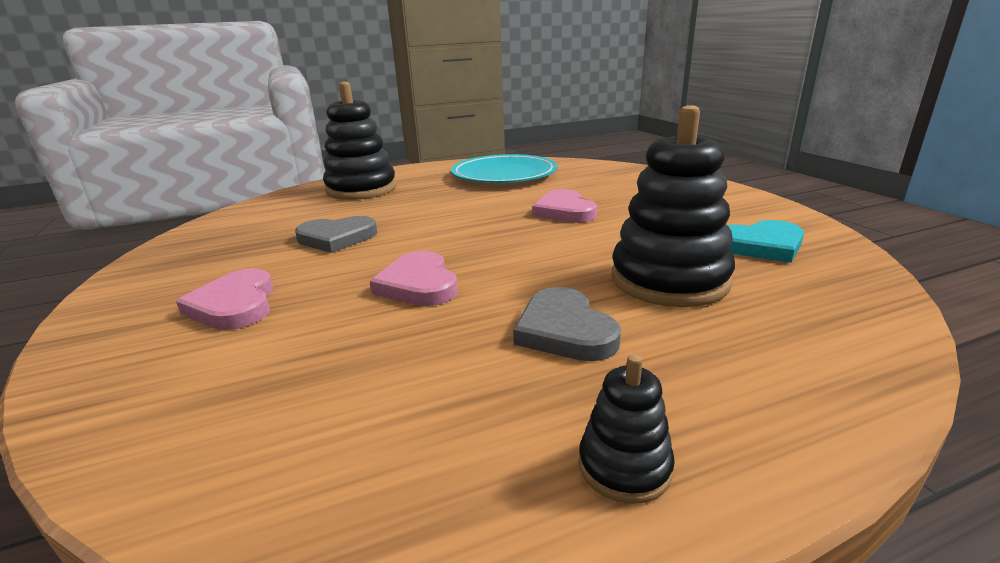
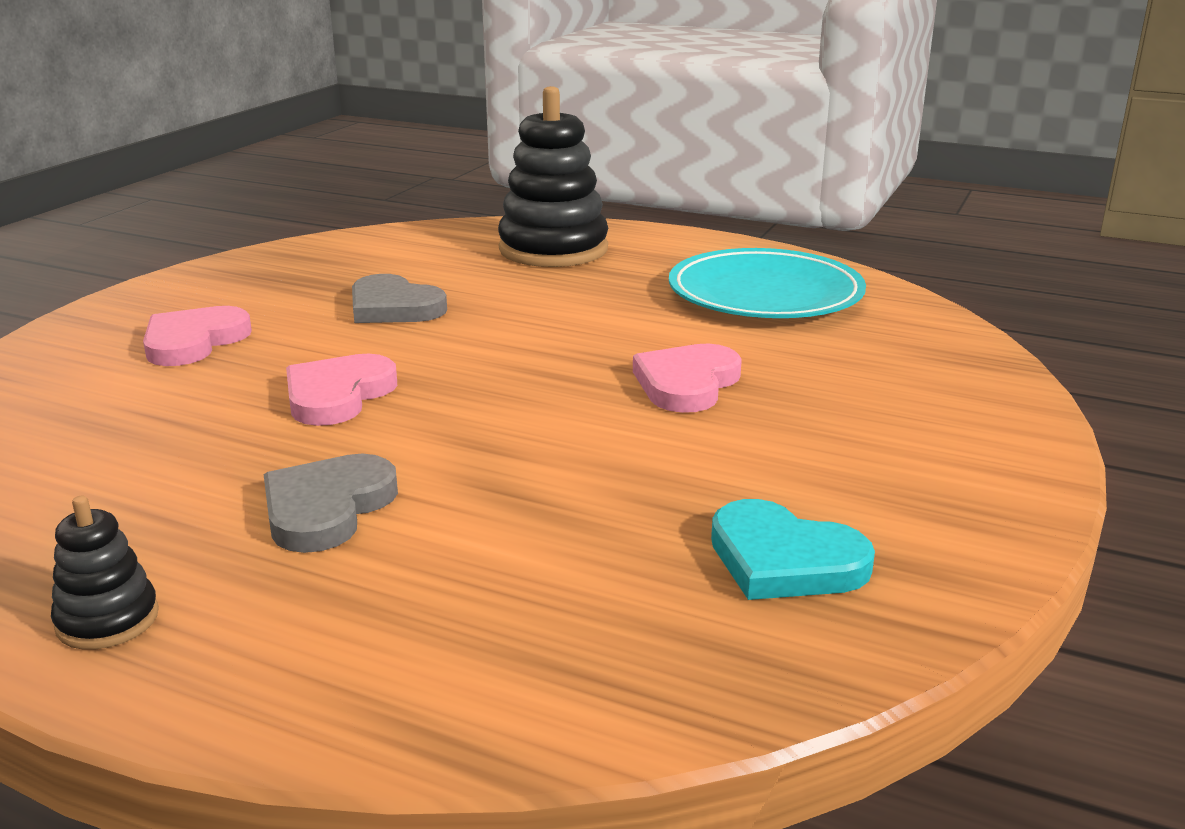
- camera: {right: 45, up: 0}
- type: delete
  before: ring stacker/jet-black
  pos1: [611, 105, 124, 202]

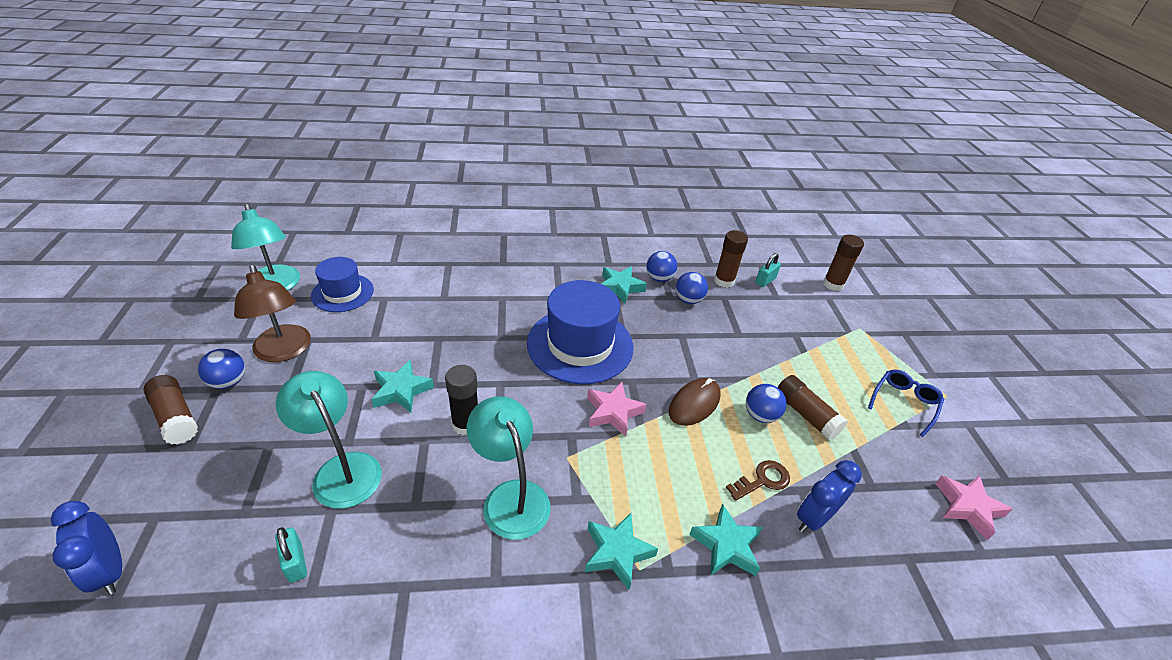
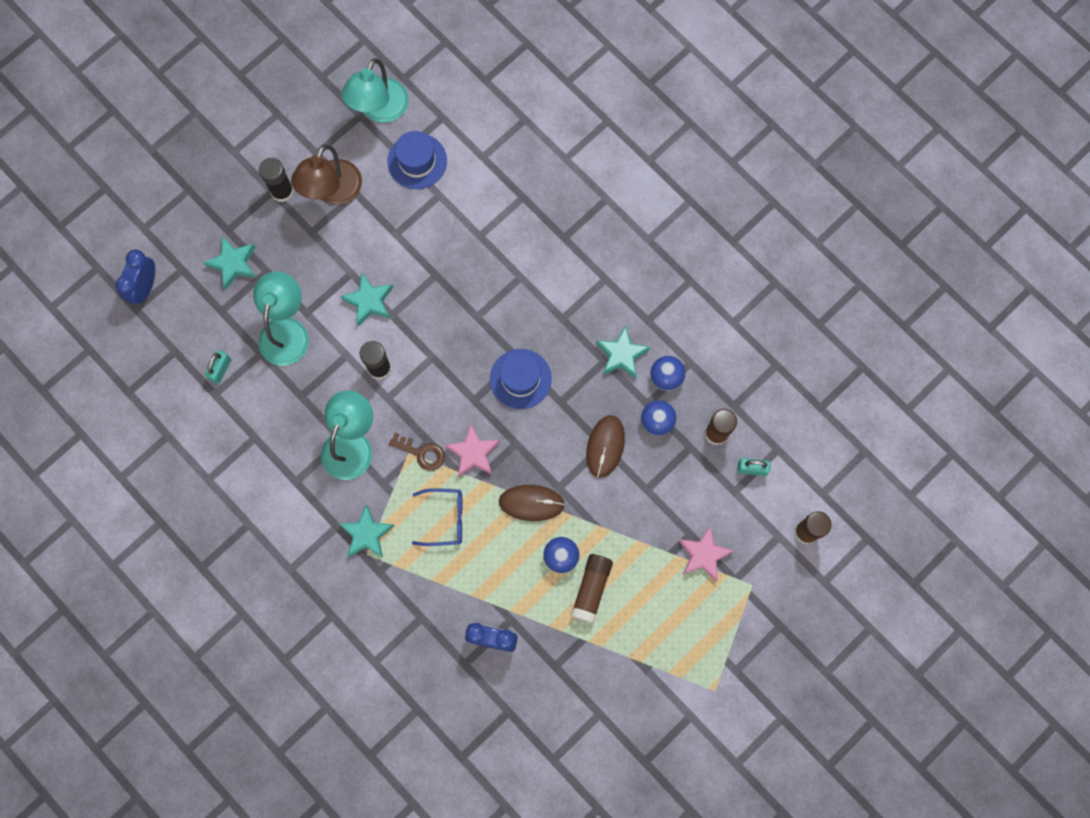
- camera: {right: 55, up: 35}
- type: delete
  before: glue/brown
  pos1: [143, 375, 55, 70]
- type: insert
  after: PC mouse/brown
  pos2: [586, 415, 39, 63]
- type: move
  before: five-pointed star/teal
  pos1: [689, 504, 74, 72]
  pos2: [203, 237, 53, 52]
- type: move
  before: key/brown
  pos1: [726, 460, 64, 41]
  pos2: [389, 433, 56, 38]
- type: move
  before: eyeglasses/royal blue
  pos1: [868, 370, 76, 67]
  pos2: [412, 488, 50, 58]
- type: move
  before: five-pointed star/pink
  pos1: [935, 475, 78, 65]
  pos2: [679, 525, 54, 56]
- type: replace
  before: sphere/royal blue
  after: glue/jet-black
  pos1: [198, 349, 47, 40]
  pos2: [259, 158, 35, 44]
- type: resize
  before: hat/royal blue
  pos1: [527, 280, 106, 104]
  pos2: [490, 349, 62, 60]
  scale: 0.59

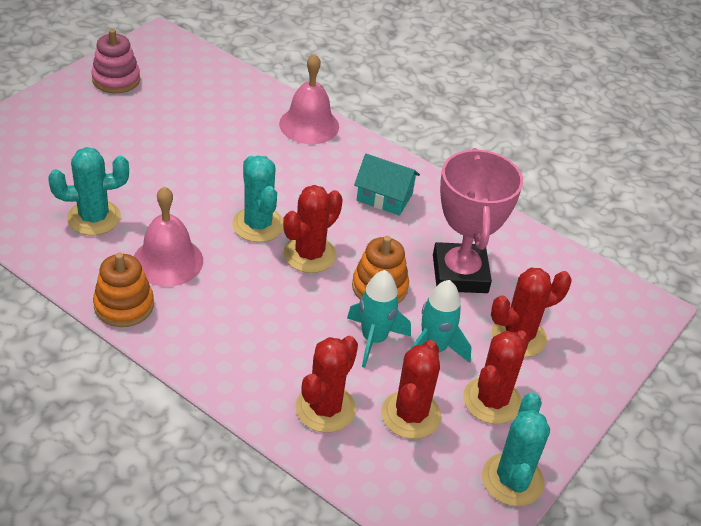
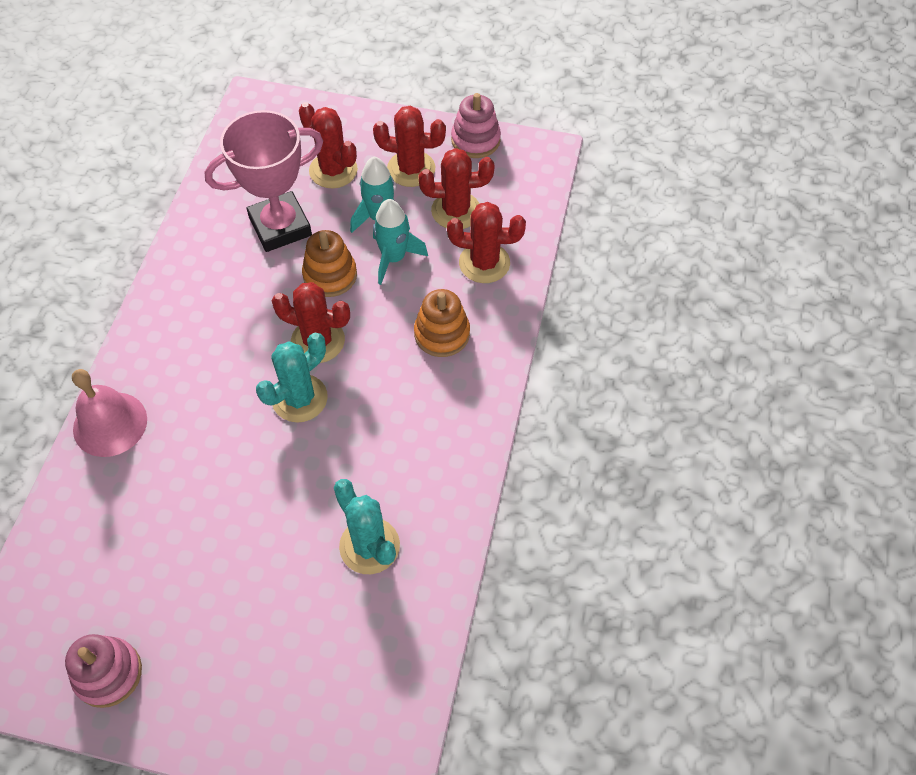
- camera: {right: -110, up: 15}
- type: delete
  before: school bell/pink
  pos1: [134, 186, 69, 101]
- type: delete
  before: cottage/teal
  pos1: [354, 154, 66, 62]
- type: move
  before: ring stacker/bright orange
  pos1: [93, 253, 61, 74]
  pos2: [414, 289, 56, 68]
- type: replace
  before: cactus/teal
  after: ring stacker/pink
  pos1: [482, 392, 68, 115]
  pos2: [451, 93, 50, 65]

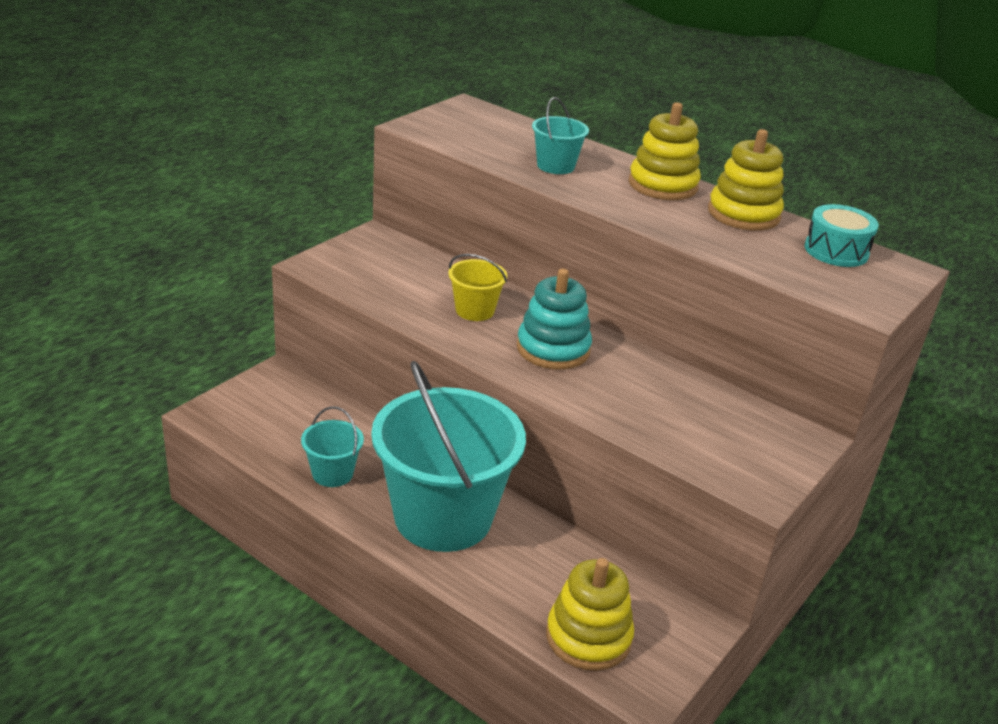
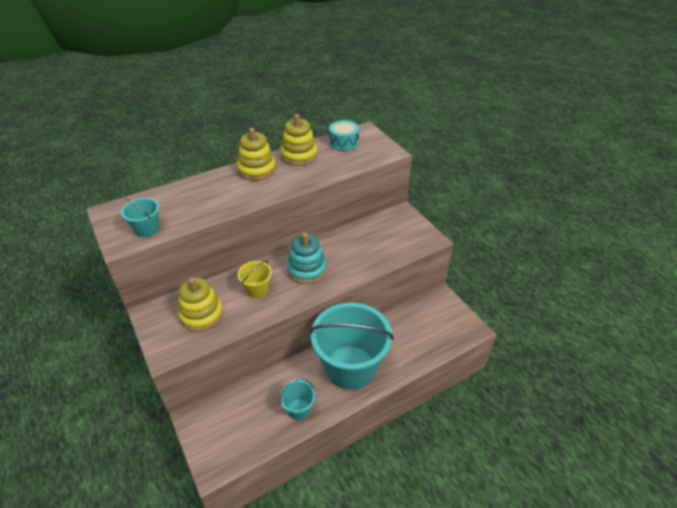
- camera: {right: -65, up: 10}
- type: move
  before: bucket/teal
  pos1: [532, 97, 57, 77]
  pos2: [121, 196, 39, 41]
- type: move
  before: ring stacker/bright yellow
  pos1: [546, 558, 88, 113]
  pos2: [178, 278, 45, 54]

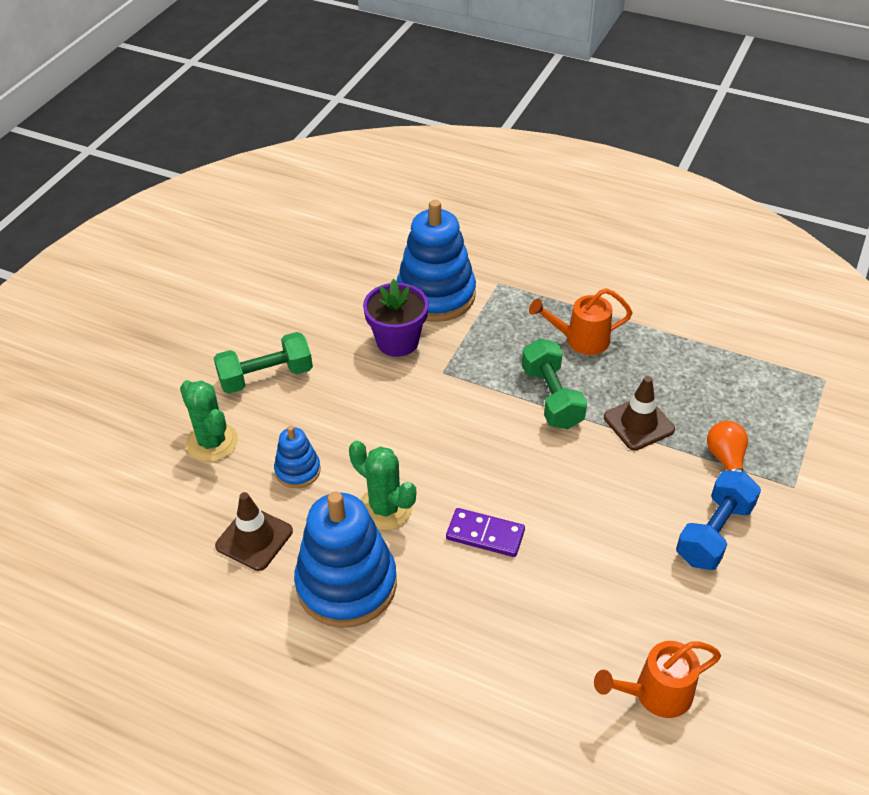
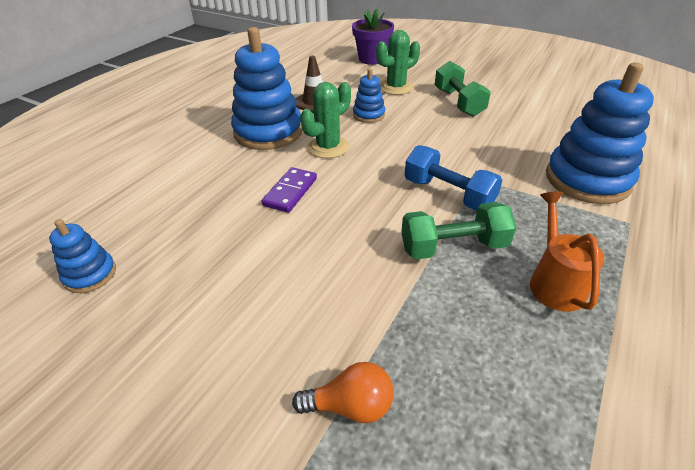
- camera: {right: 95, up: -5}
- type: delete
  before: traffic cone/brown
  pos1: [604, 376, 71, 74]
- type: move
  before: potted plant/royal purple
  pos1: [363, 279, 66, 78]
  pos2: [352, 9, 42, 56]
- type: move
  before: hand weight/royal blue
  pos1: [676, 471, 85, 99]
  pos2: [405, 145, 97, 66]
- type: replace
  before: watering pot/bright orange
  after: ring stacker/royal blue
  pos1: [594, 641, 127, 77]
  pos2: [49, 219, 67, 74]

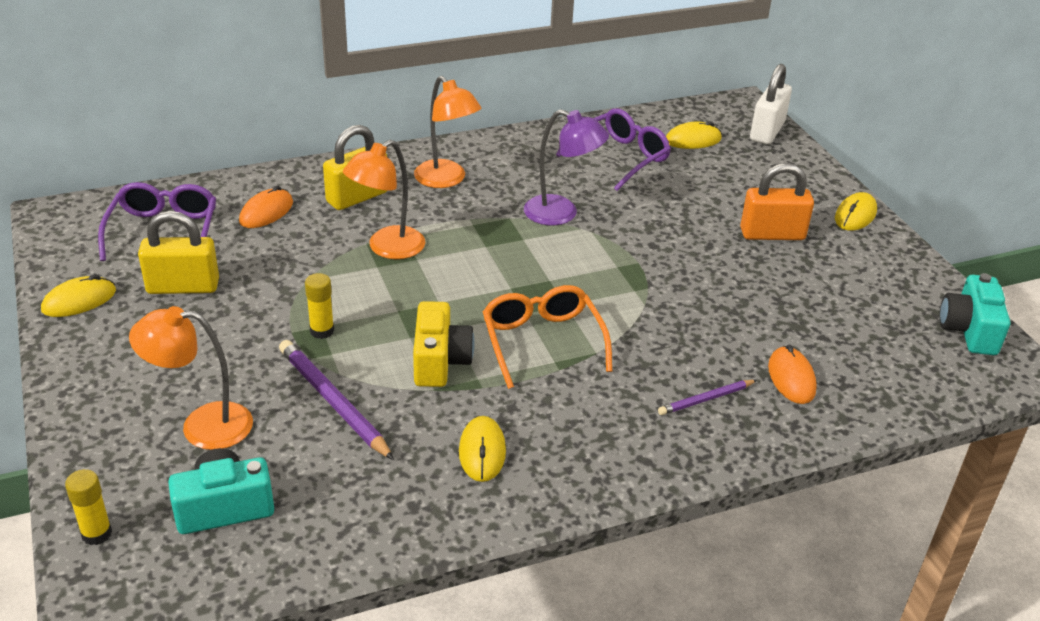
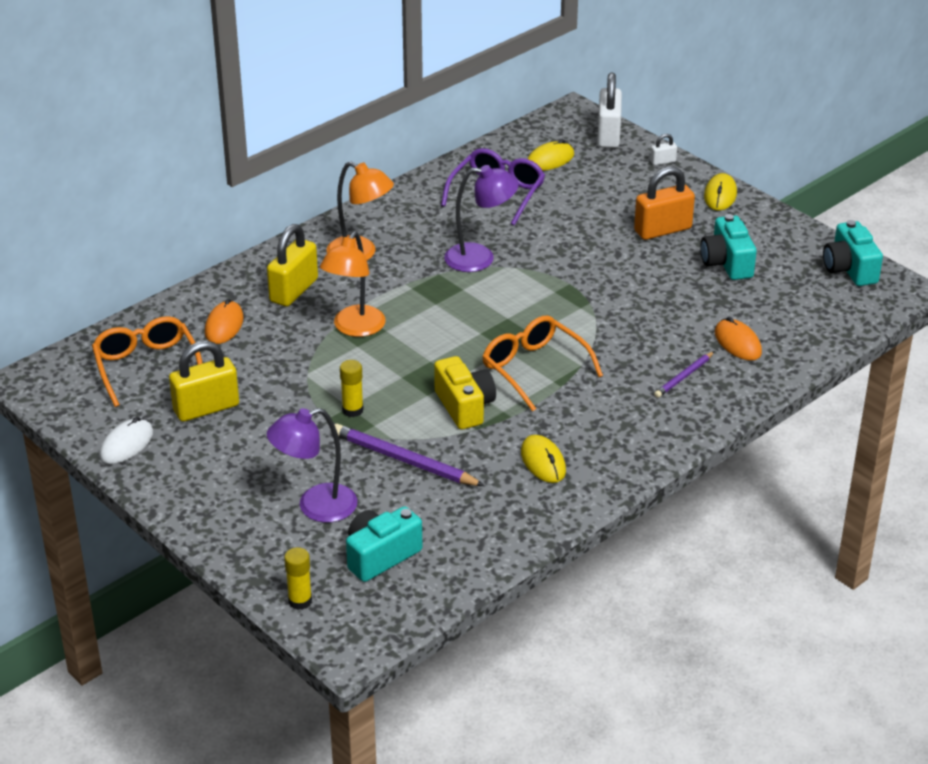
- camera: {right: -20, up: 0}
- type: insert
  after: padlock/pure white
  pos2: [650, 134, 27, 31]
- type: insert
  after: compact camera/teal
  pos2: [700, 214, 57, 66]
- type: recolor
  before: PC mouse/bright yellow
  after: PC mouse/pure white
  pos1: [41, 274, 75, 43]
  pos2: [100, 417, 53, 47]
- type: recolor
  before: eyeglasses/royal purple
  after: eyeglasses/bright orange
  pos1: [98, 182, 118, 79]
  pos2: [92, 316, 111, 91]
- type: recolor
  before: reading lamp/bright orange
  after: reading lamp/royal purple
  pos1: [129, 306, 124, 144]
  pos2: [267, 408, 90, 115]

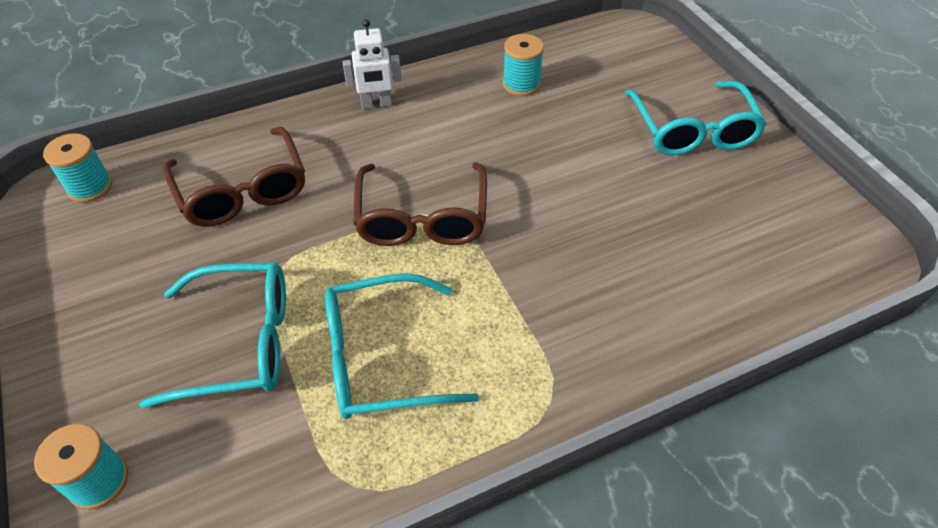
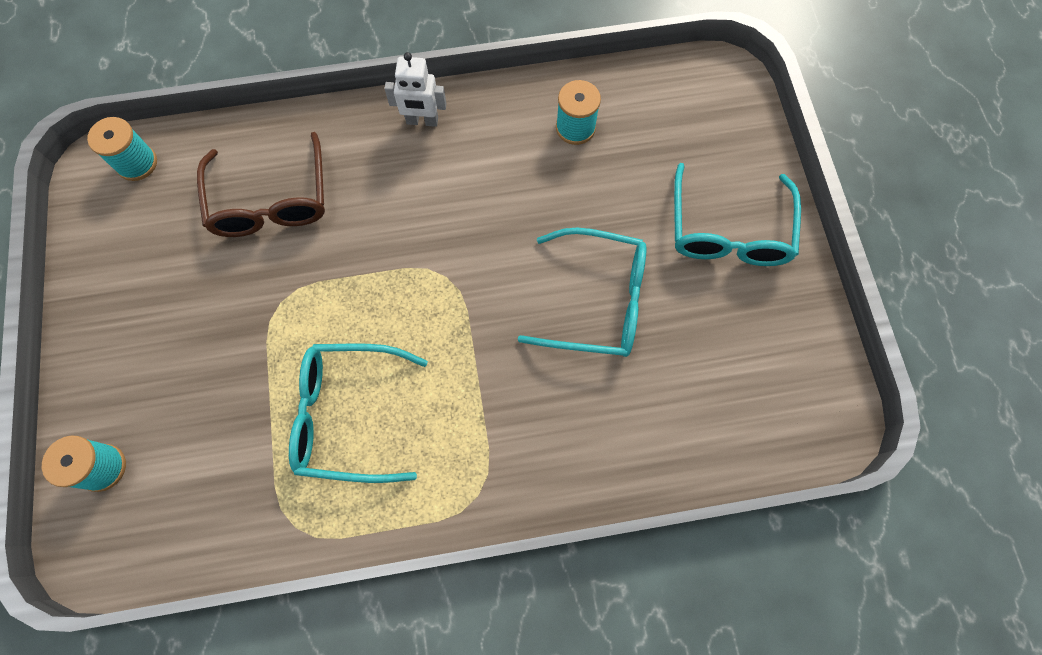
- camera: {right: 15, up: 20}
- type: delete
  before: eyeglasses/brown
  pos1: [353, 162, 134, 84]
- type: move
  before: eyeglasses/teal
  pos1: [140, 263, 146, 146]
  pos2: [518, 227, 129, 130]

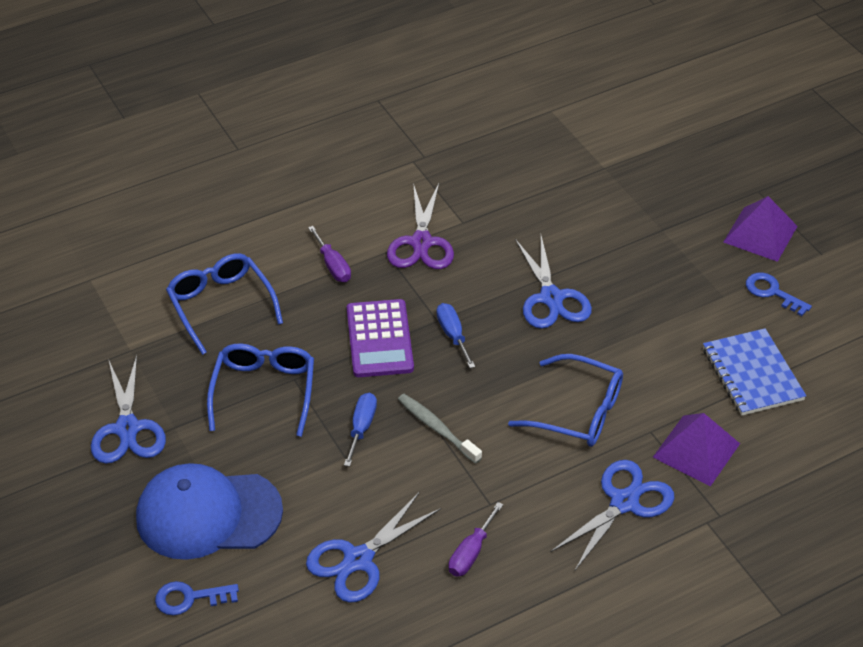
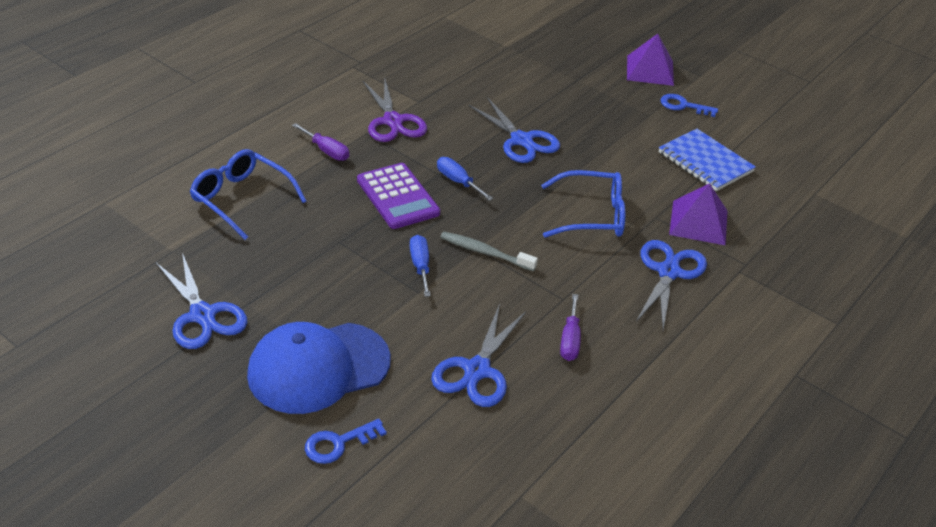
- camera: {right: -25, up: -5}
- type: delete
  before: eyeglasses/royal blue
  pos1: [207, 344, 107, 93]

